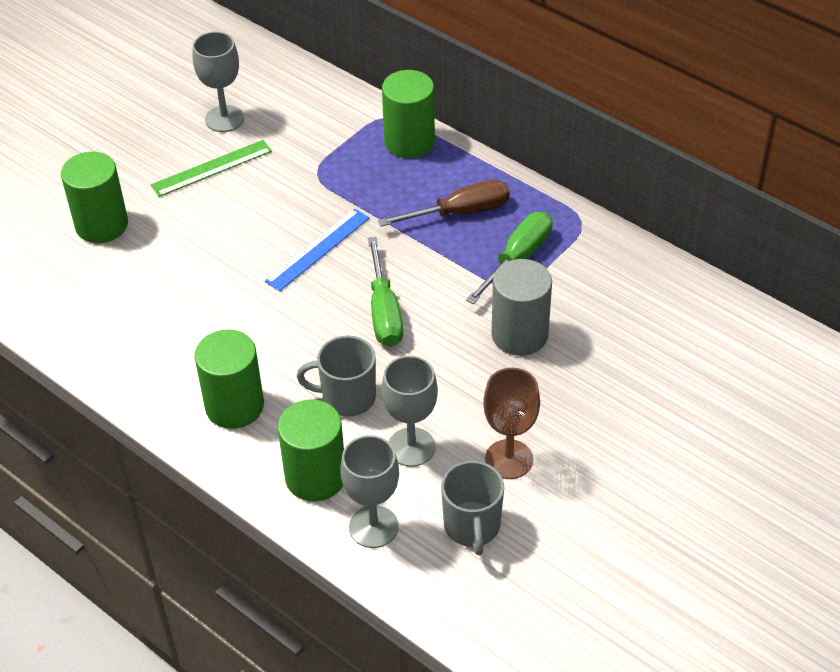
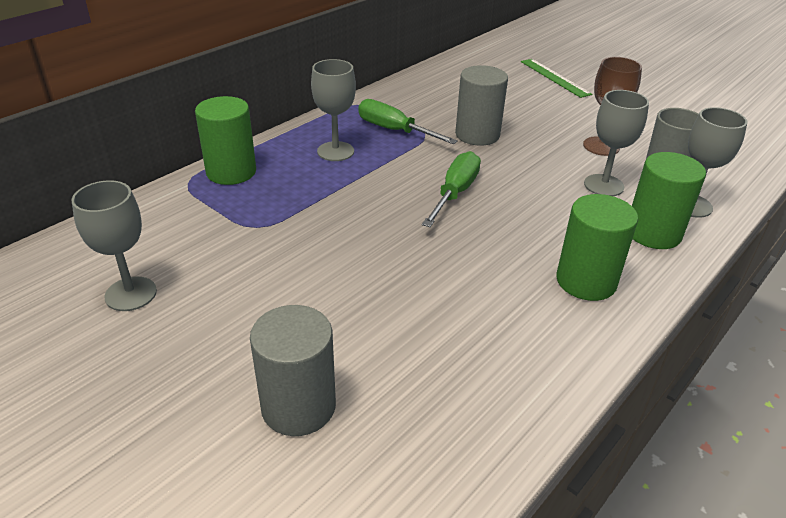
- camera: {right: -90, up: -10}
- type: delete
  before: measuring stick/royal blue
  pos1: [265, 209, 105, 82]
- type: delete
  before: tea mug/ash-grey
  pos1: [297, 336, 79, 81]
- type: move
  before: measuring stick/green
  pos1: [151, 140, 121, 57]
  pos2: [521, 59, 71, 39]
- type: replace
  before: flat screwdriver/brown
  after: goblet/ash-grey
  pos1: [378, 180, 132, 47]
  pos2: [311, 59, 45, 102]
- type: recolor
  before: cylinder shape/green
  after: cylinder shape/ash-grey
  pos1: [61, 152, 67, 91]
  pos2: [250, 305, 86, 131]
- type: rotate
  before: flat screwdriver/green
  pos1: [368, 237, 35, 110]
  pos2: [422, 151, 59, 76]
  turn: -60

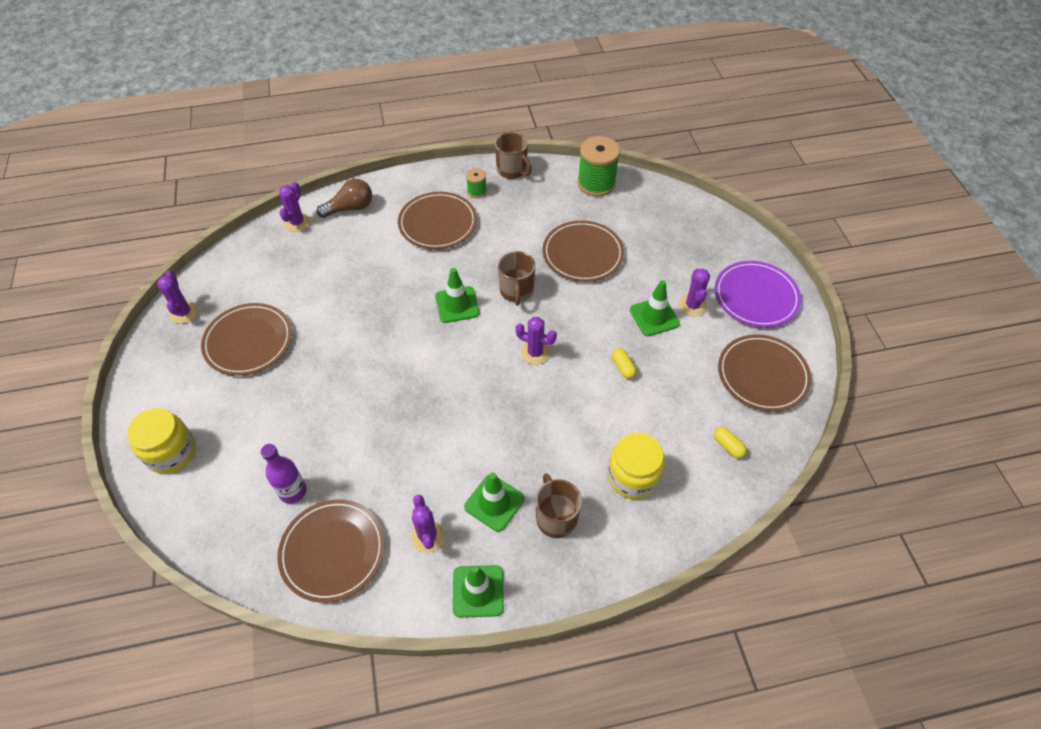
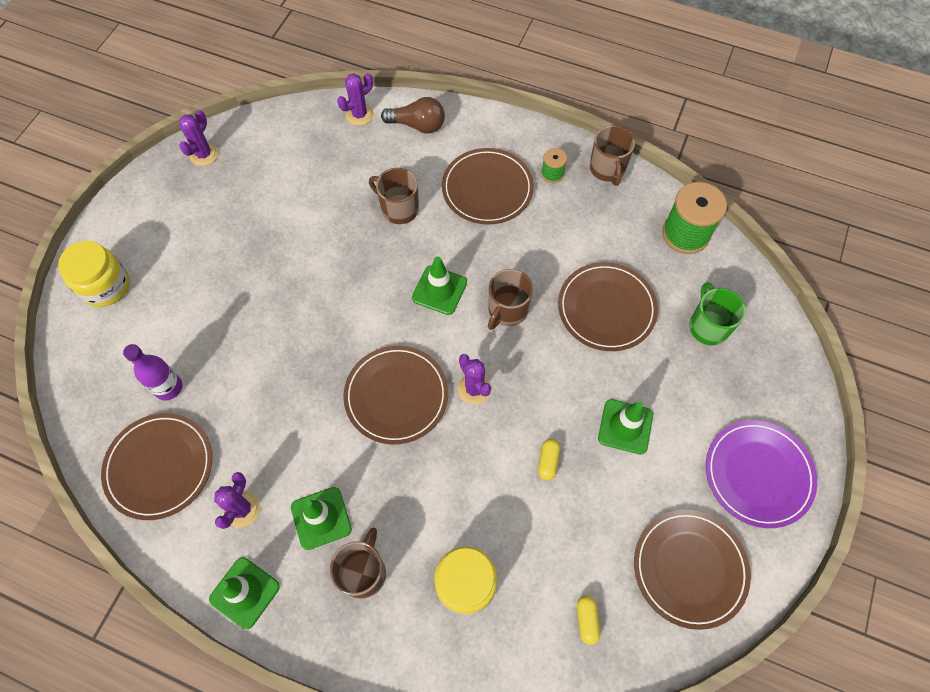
- camera: {right: 35, up: 10}
- type: delete
  before: cactus/royal purple
  pos1: [679, 269, 31, 47]
- type: insert
  after: tea mug/brown
  pos2: [369, 168, 50, 56]
- type: insert
  after: tea mug/green
  pos2: [689, 282, 57, 64]
- type: move
  before: plate/brown
  pos1: [201, 303, 91, 73]
  pos2: [343, 346, 105, 99]

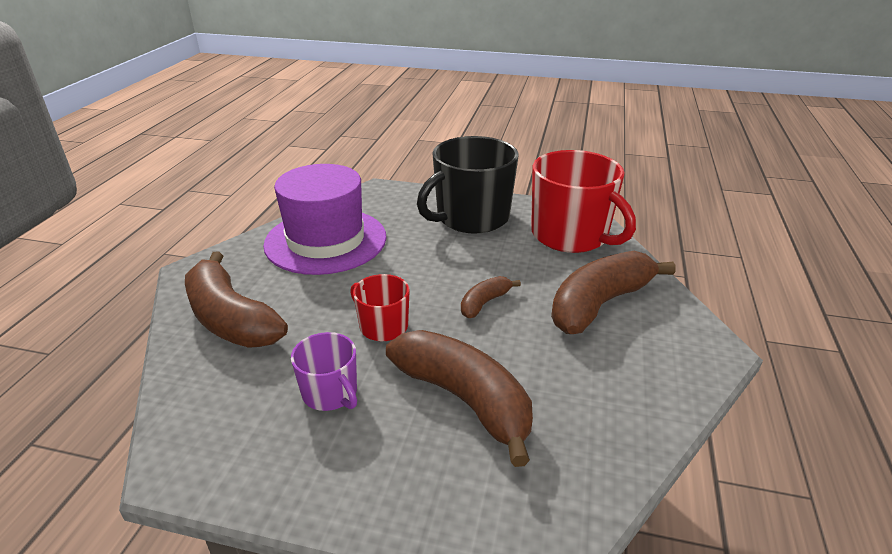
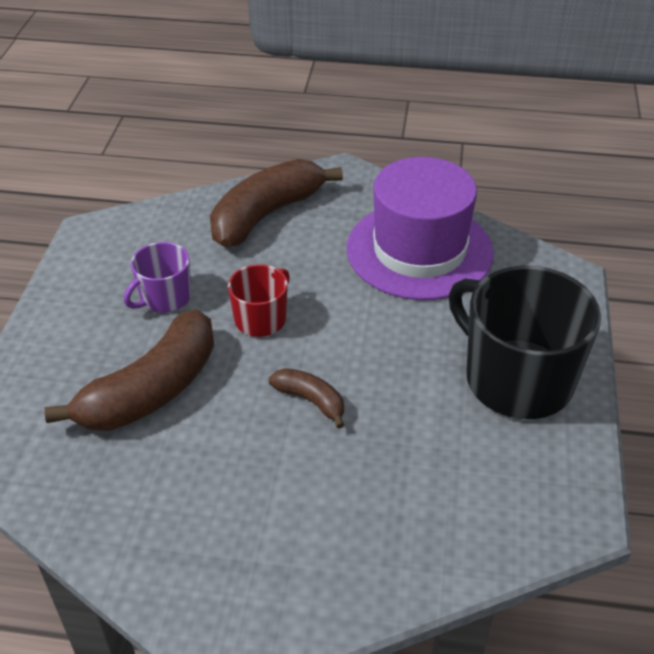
- camera: {right: 85, up: 10}
- type: delete
  before: tea mug/scarlet
  pos1: [531, 150, 105, 103]
- type: delete
  before: toy banana/brown
  pos1: [551, 251, 125, 83]

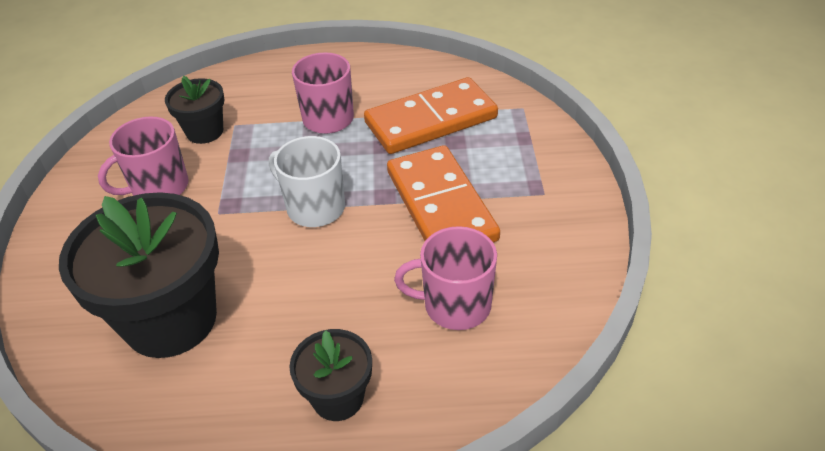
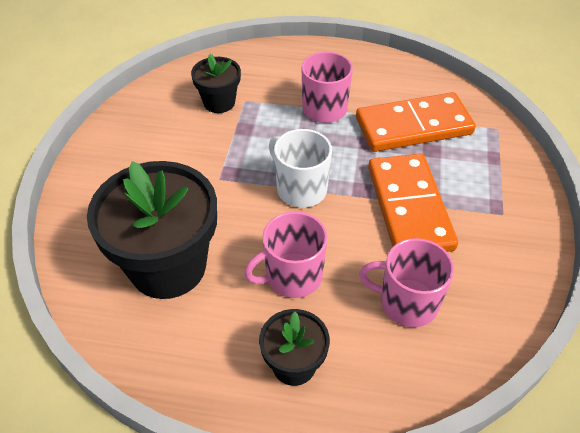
- camera: {right: 10, up: 5}
- type: move
  before: tea mug/pink
  pos1: [98, 116, 91, 80]
  pos2: [244, 211, 84, 87]

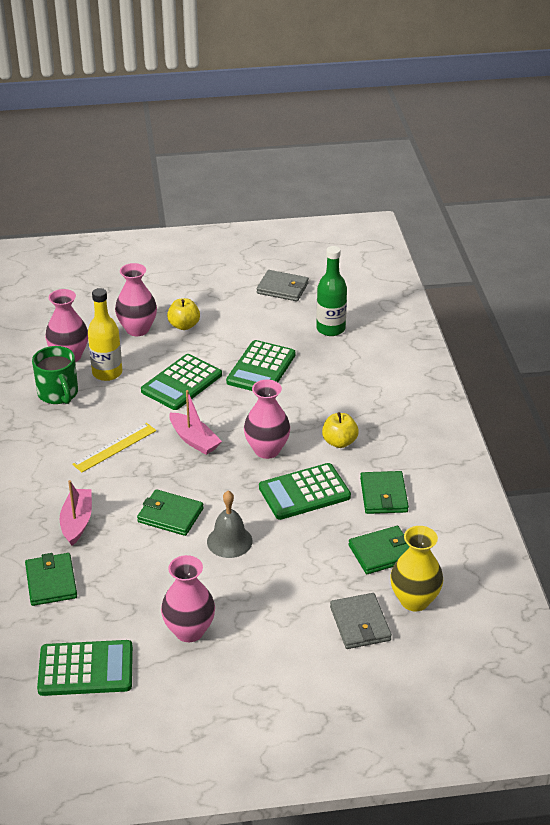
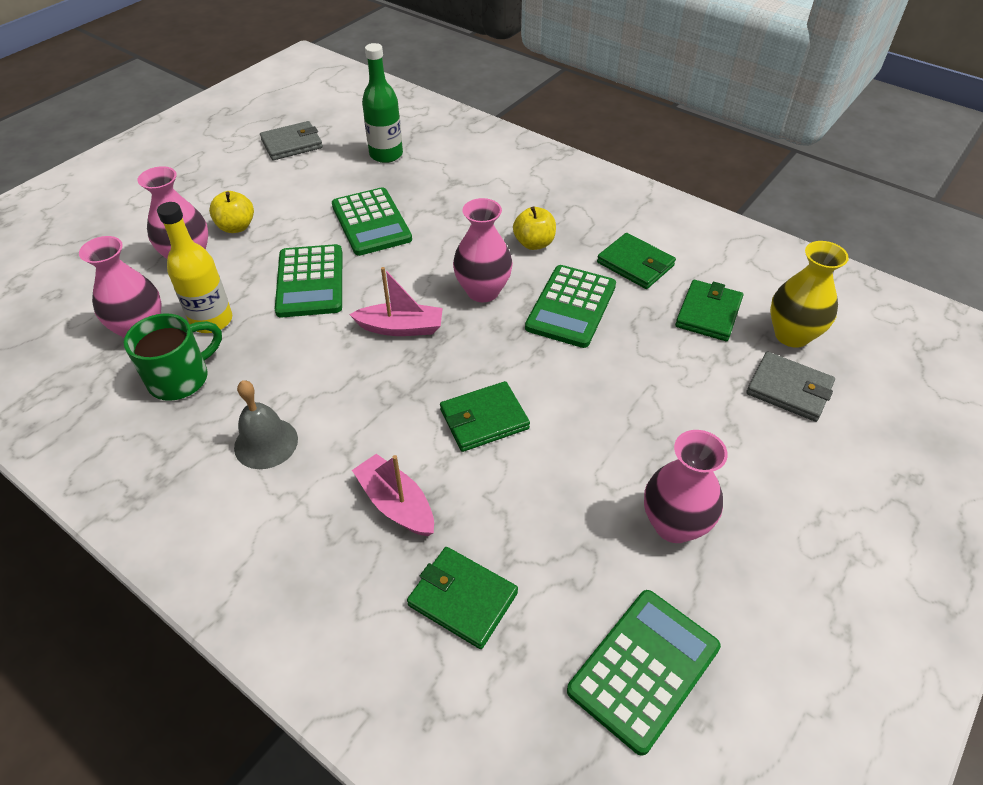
- camera: {right: -45, up: 10}
- type: delete
  before: measuring stick/bright yellow
  pos1: [72, 423, 84, 49]
- type: move
  before: school bell/ash-grey
  pos1: [207, 491, 46, 67]
  pos2: [234, 380, 64, 89]
- type: rotate
  before: tea mug/green
  pos1: [32, 346, 46, 58]
  pos2: [124, 313, 98, 88]
  turn: -60

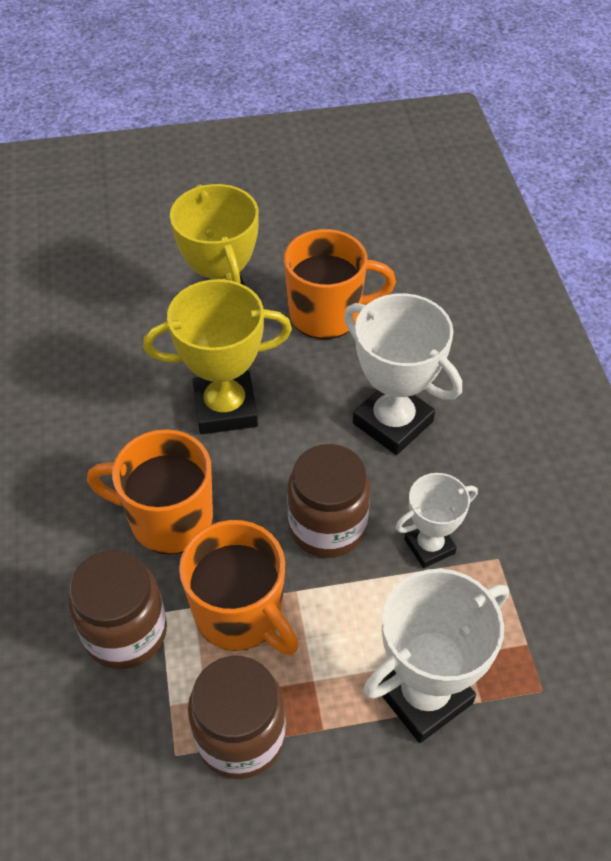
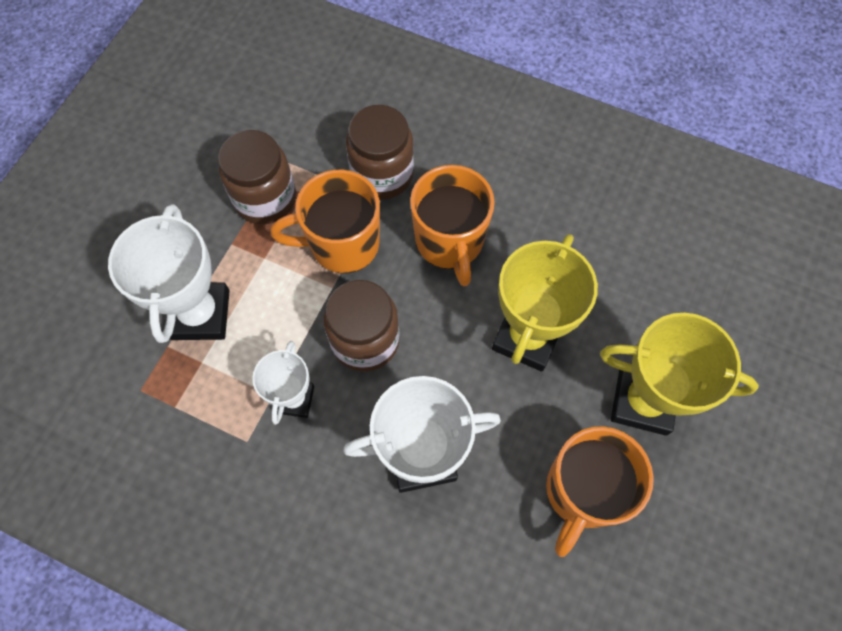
- camera: {right: 125, up: 15}
- type: rotate
  before: tea mug/bright orange
  pos1: [87, 429, 126, 125]
  pos2: [410, 165, 85, 121]
  turn: 120

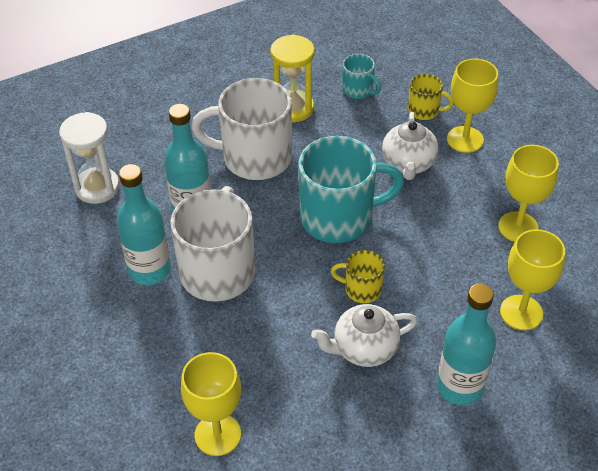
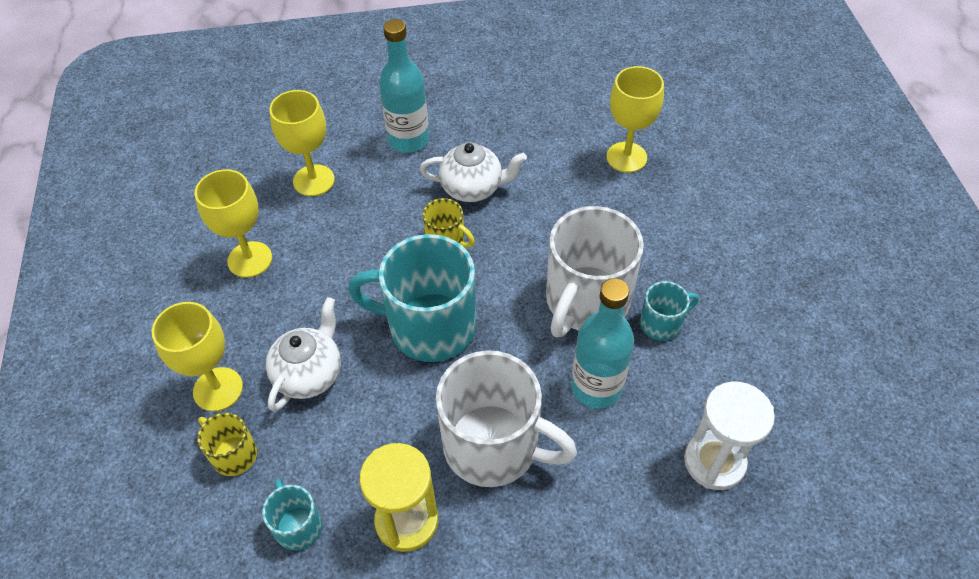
- camera: {right: -160, up: 5}
- type: replace
  before: bottle/teal
  after: tea mug/teal
  pos1: [117, 164, 54, 121]
  pos2: [640, 281, 59, 60]

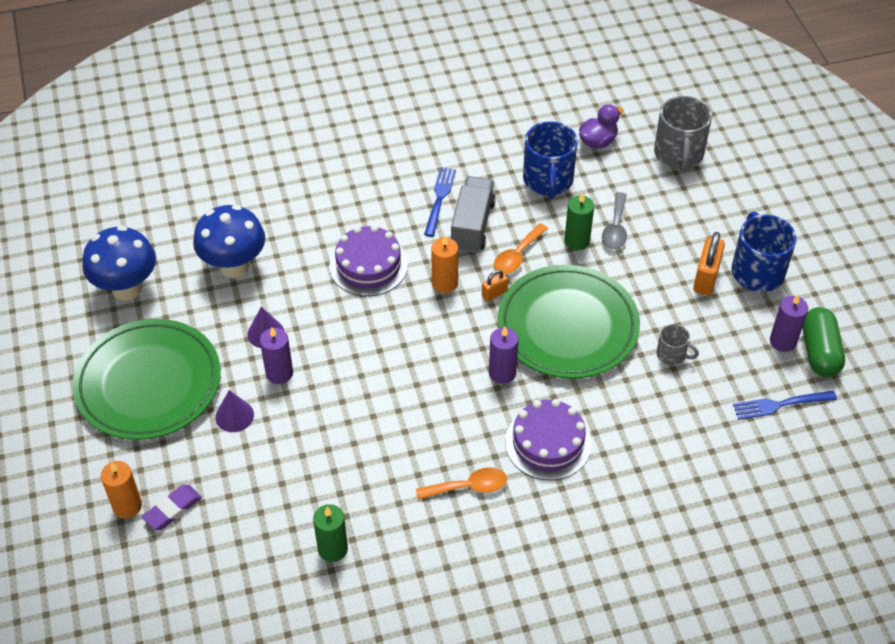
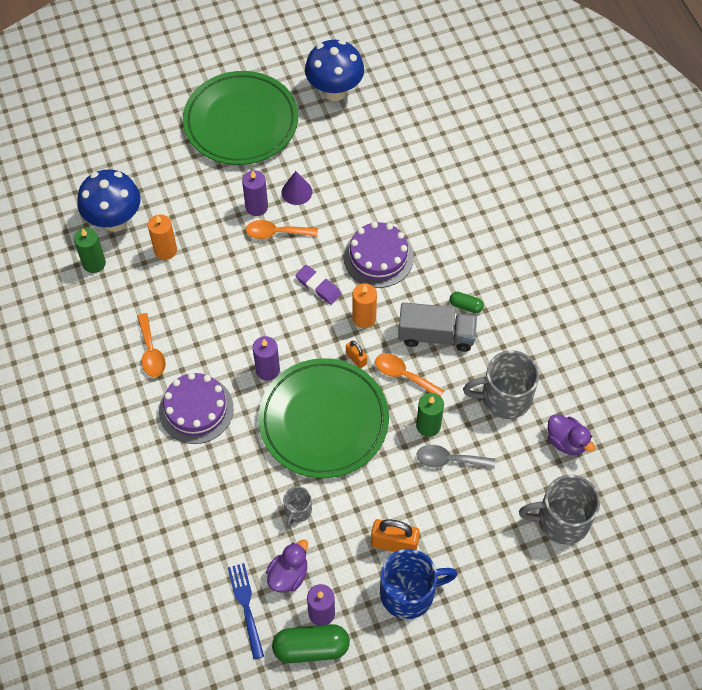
- camera: {right: 85, up: 10}
- type: delete
  before: cone/royal purple
  pos1: [215, 390, 39, 42]
- type: insert
  after: teaspoon/bright orange
  pos2: [246, 220, 72, 19]
- type: insert
  after: toy duck/royal purple
  pos2: [266, 539, 42, 54]
- type: move
  before: wax candle/bright orange
  pos1: [101, 461, 41, 57]
  pos2: [148, 215, 29, 45]
- type: move
  before: pencil eraser/royal purple
  pos1: [142, 485, 60, 45]
  pos2: [296, 265, 45, 40]
- type: move
  before: mushroom/royal blue
  pos1: [193, 205, 72, 73]
  pos2: [77, 169, 64, 63]
- type: replace
  before: dinner fork/royal blue
  after: pill shape/green
  pos1: [424, 167, 32, 70]
  pos2: [450, 292, 34, 21]
- type: recolor
  before: tea mug/royal blue
  after: tea mug/ash-grey
  pos1: [523, 121, 55, 78]
  pos2: [463, 350, 76, 69]

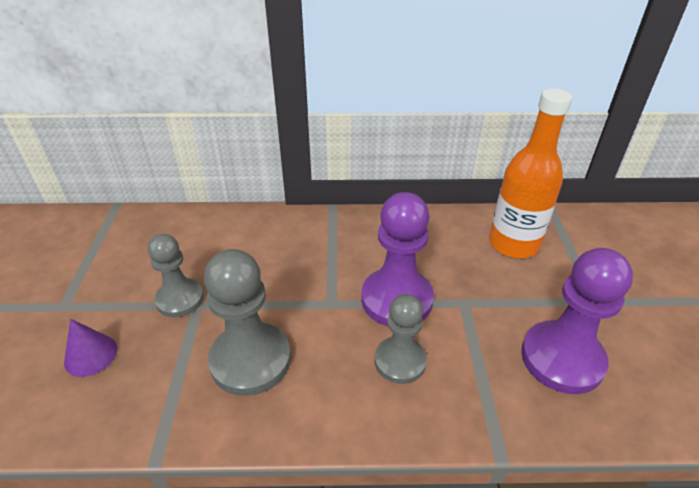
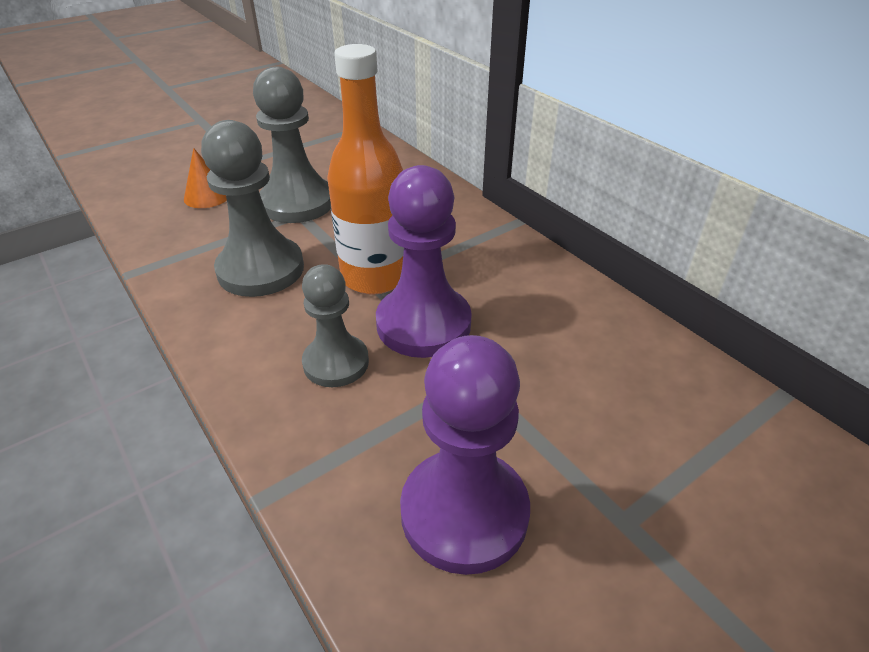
- camera: {right: 55, up: 0}
- type: move
  before: bottle/bright orange
  pos1: [489, 88, 83, 170]
  pos2: [327, 44, 77, 250]
- type: recolor
  before: cone/royal purple
  after: cone/bright orange
  pos1: [64, 319, 53, 58]
  pos2: [184, 148, 43, 60]
- type: resize
  before: chess pawn/ash-grey
  pos1: [148, 234, 56, 83]
  pos2: [253, 66, 78, 157]
  scale: 1.55

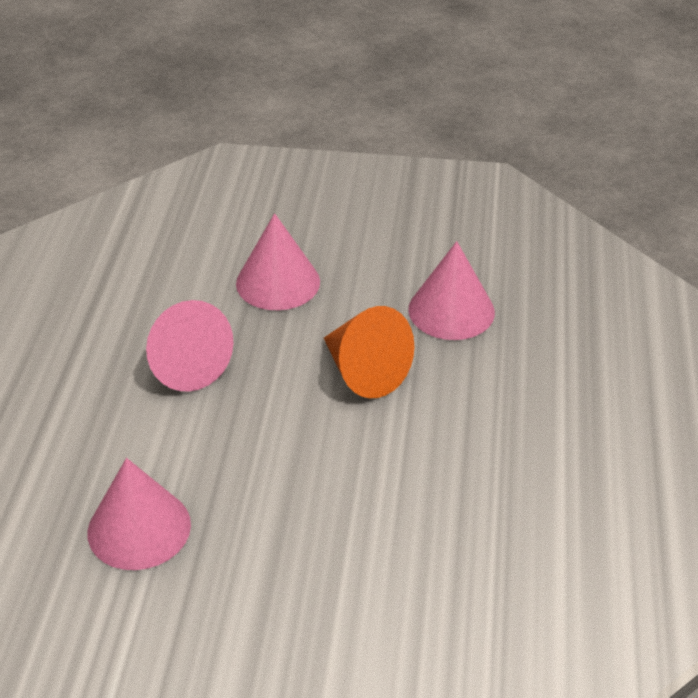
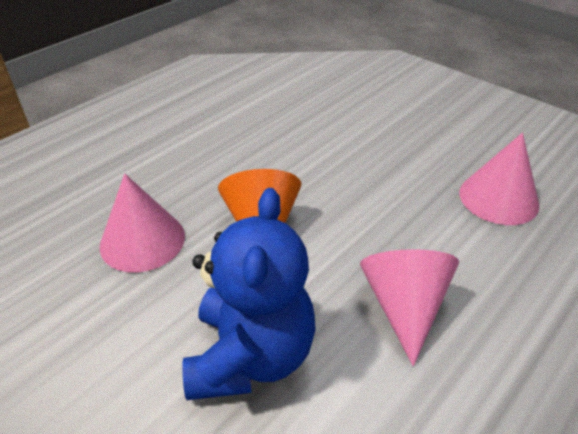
- camera: {right: -145, up: 0}
- type: replace
  before: cone/pink
  after: stuffed bear/royal blue
  pos1: [236, 213, 84, 97]
  pos2: [182, 188, 134, 212]

